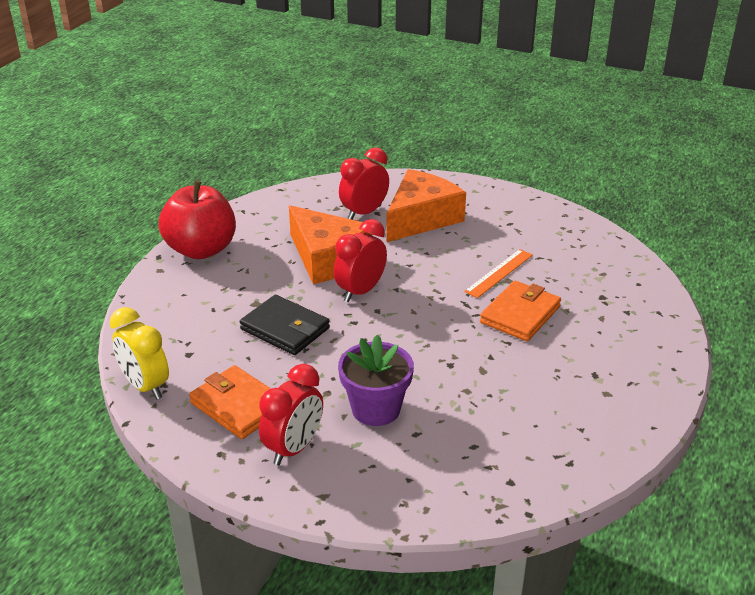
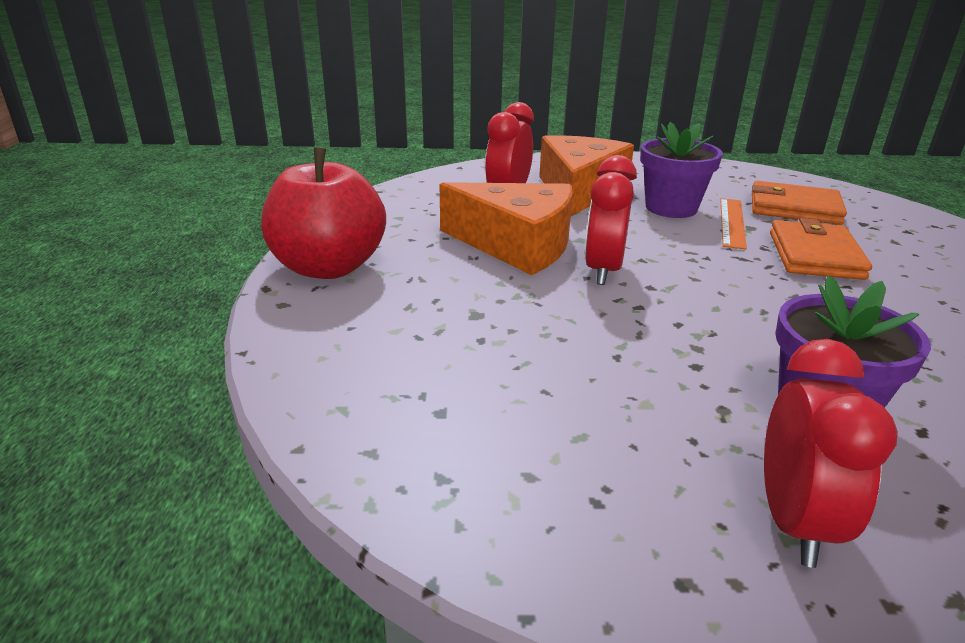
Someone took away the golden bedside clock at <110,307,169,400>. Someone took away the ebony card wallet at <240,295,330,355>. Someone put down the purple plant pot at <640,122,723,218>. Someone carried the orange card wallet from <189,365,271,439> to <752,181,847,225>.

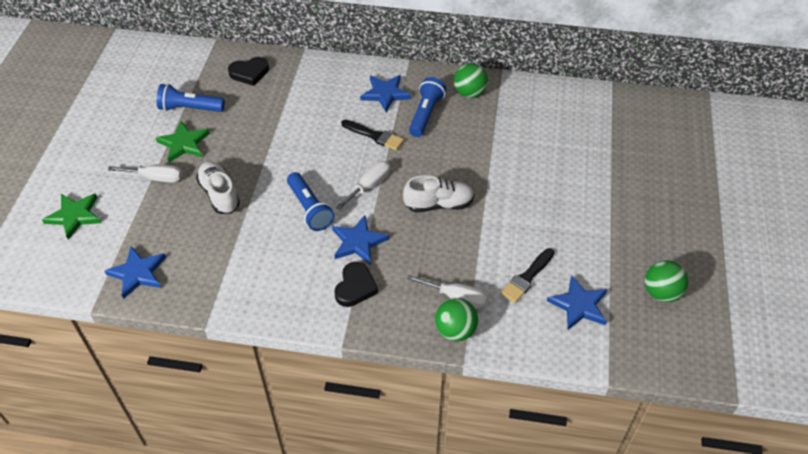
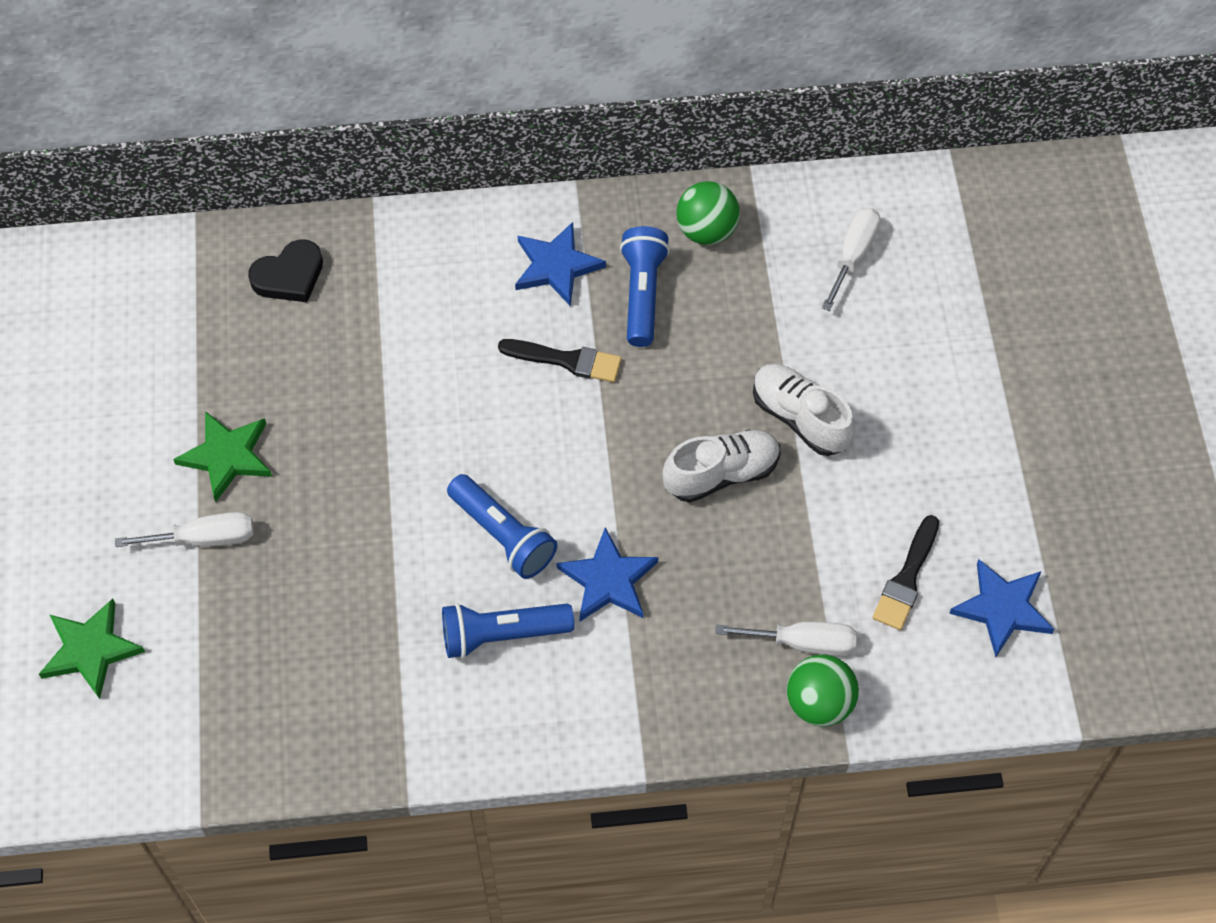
Someone took away the royal blue five-pointed star at <105,246,166,299>. Someone took away the ebony heart shape at <334,262,378,307>. Someone took away the emerald sphere at <645,260,688,302>. Someone carried the royal blue flashlight from <156,84,225,112> to <442,603,574,659>. Someone carried the snow-white sneaker from <196,161,240,214> to <753,364,855,456>. Someone carried the snow-white flat screwdriver from <335,161,390,210> to <822,208,880,311>.

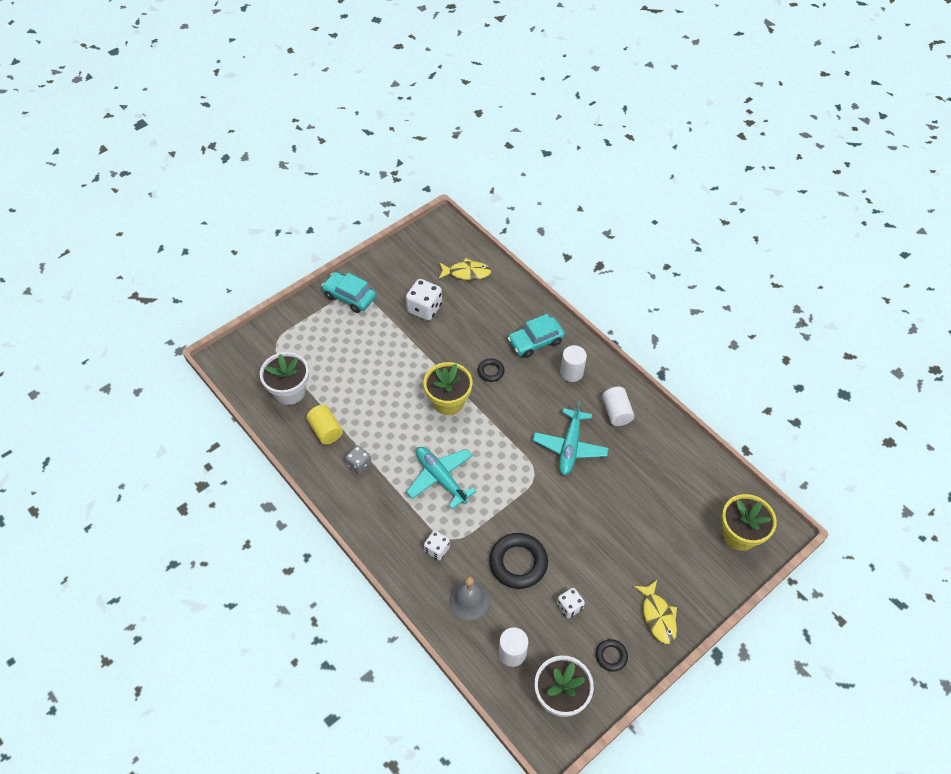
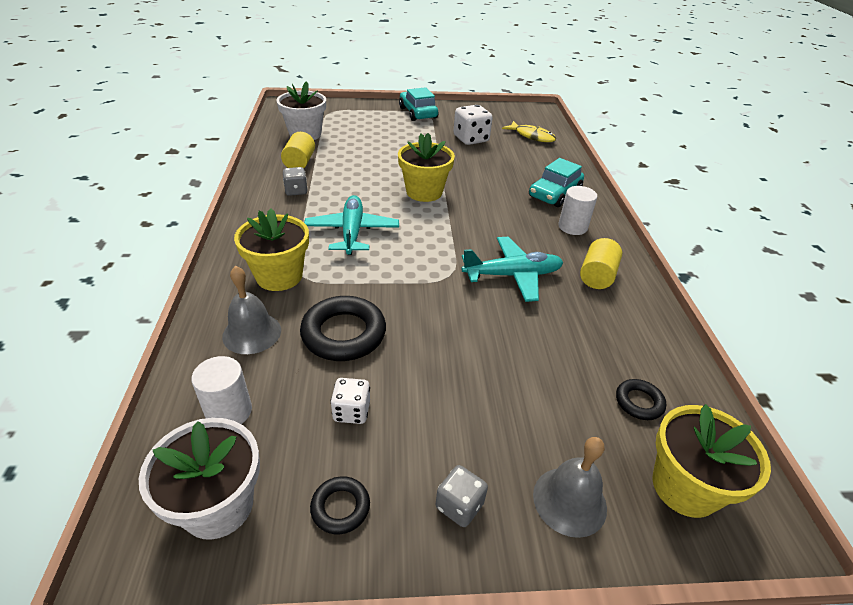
Someone put down the gray bell at <533,437,607,538>. Someone carried the ebony torus from <478,358,505,382> to <616,379,666,420>. Someone swapped the snow-white dice at <424,530,450,560> for the golden plant pot at <234,209,309,291>. Someone swapped the golden toy fish at <633,580,677,644> for the gray dice at <436,465,488,527>. Someone repainted the snow-white cylinder shape at <602,387,634,426>, which became the golden cylinder shape at <580,238,622,289>. Someone rotated the turquoise automobile at <508,314,565,358> by 60 degrees counterclockwise. Someone rotated the turquoise aeroplane at <533,400,609,475> by 150 degrees counterclockwise.

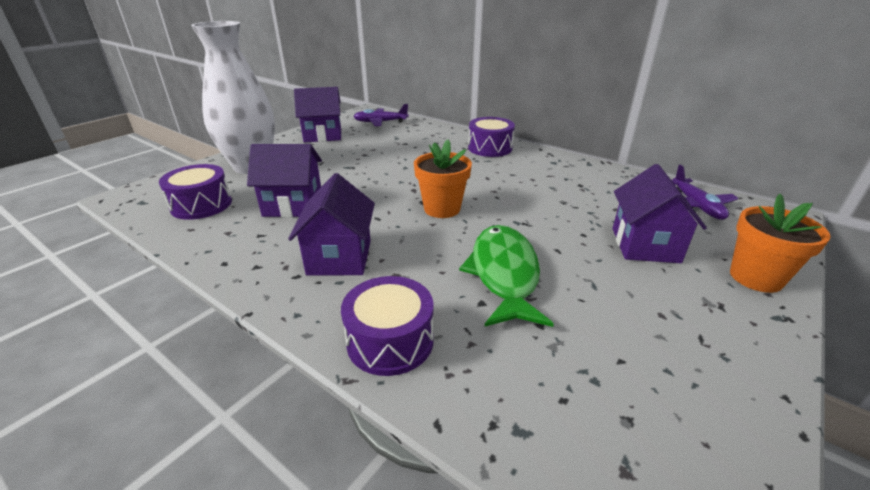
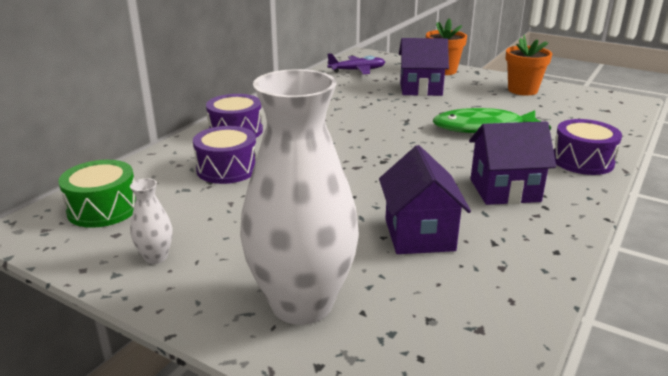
Someone carried the purple snare drum from <159,164,232,220> to <193,126,257,184>. Someone carried the orange plant pot from <414,139,472,218> to <505,35,552,96>. Someone swapped the purple house at <294,87,341,143> for the snow-white tall vase at <130,178,173,264>. Someone swapped the purple aeroplane at <353,104,409,126> for the emerald snare drum at <58,160,136,228>.

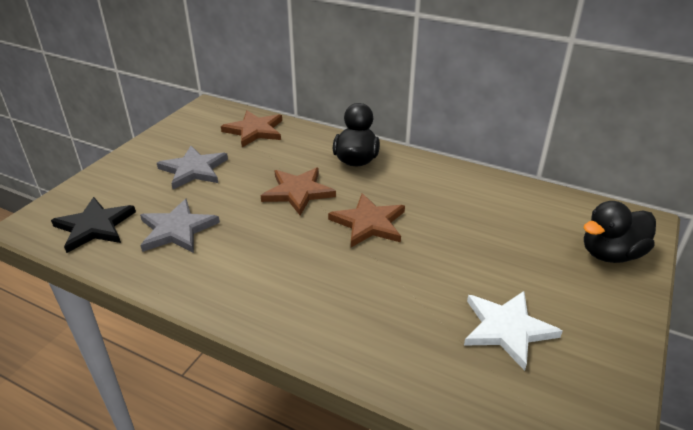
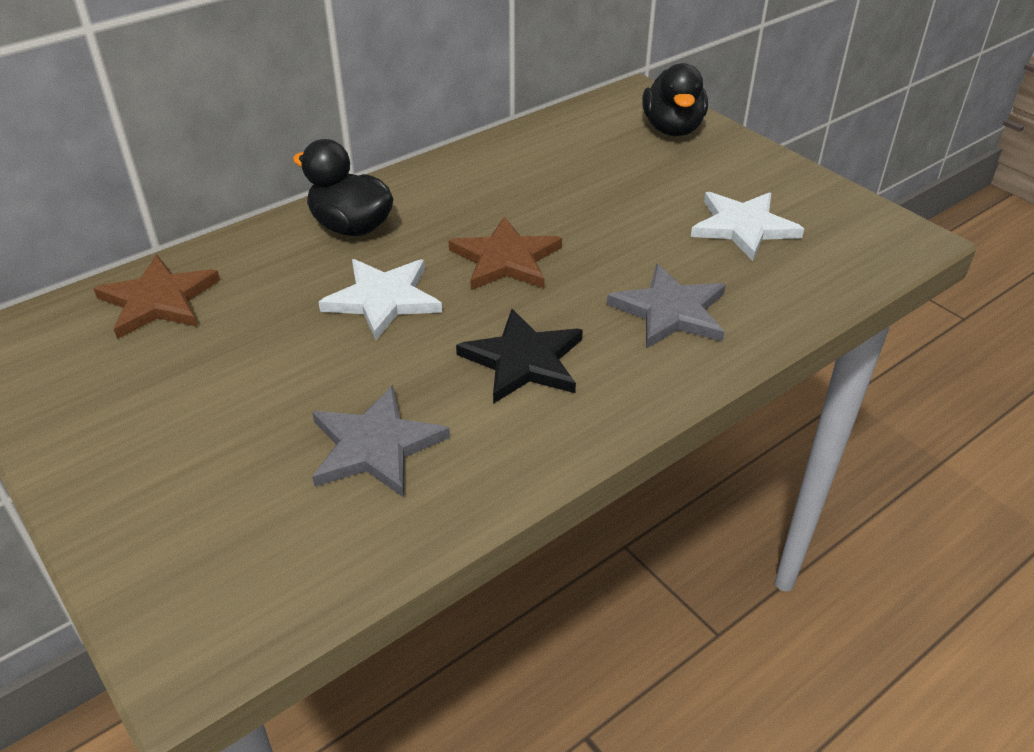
Someone carried the ebony five-pointed star from <51,197,136,253> to <456,309,583,404>. Someone carried the gray five-pointed star from <157,146,228,189> to <607,264,726,349>. Someone repainted the russet five-pointed star at <261,167,336,215>, which became the snow-white five-pointed star at <319,259,442,340>.

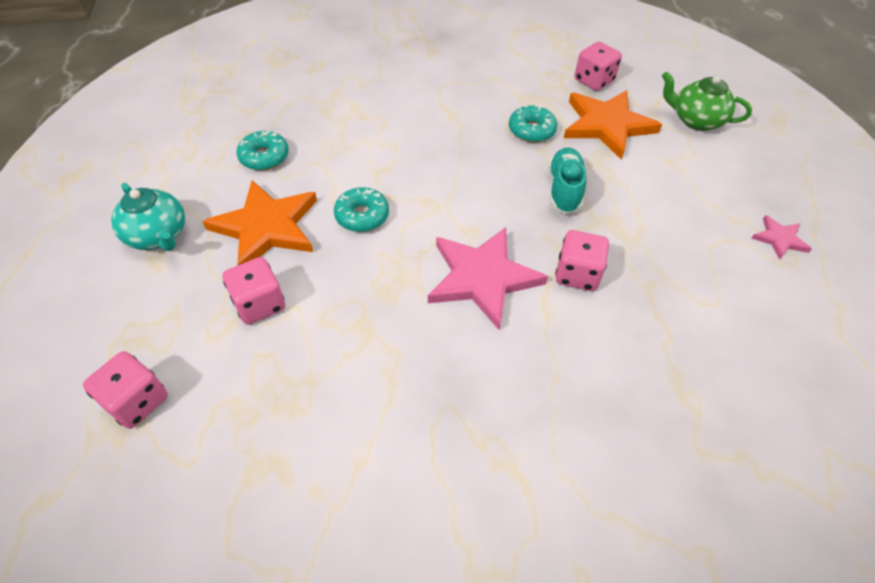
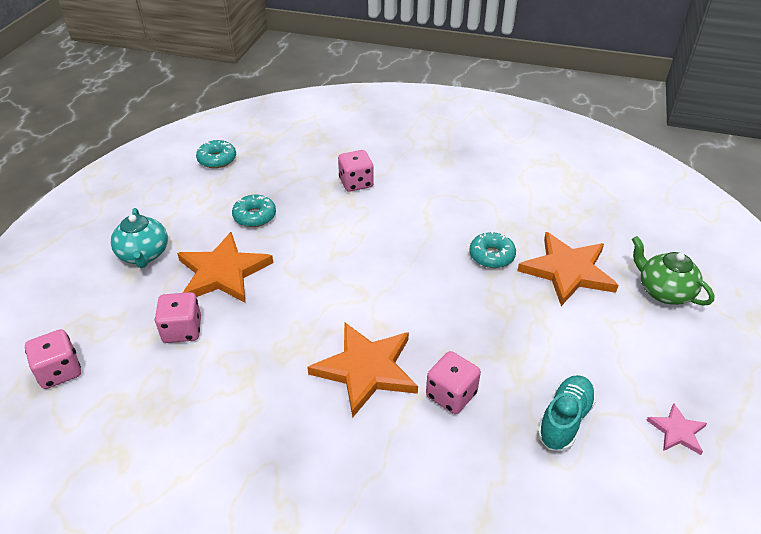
Someone carried the turquoise donut from <334,187,389,232> to <196,140,236,168>. Someone carried the turquoise sneaker from <548,148,586,214> to <537,375,596,451>. Someone carried the rose-pink dice from <575,42,622,91> to <338,150,374,192>. Someone repainted the rose-pink five-pointed star at <428,227,548,330>, which became the orange five-pointed star at <307,322,418,417>.

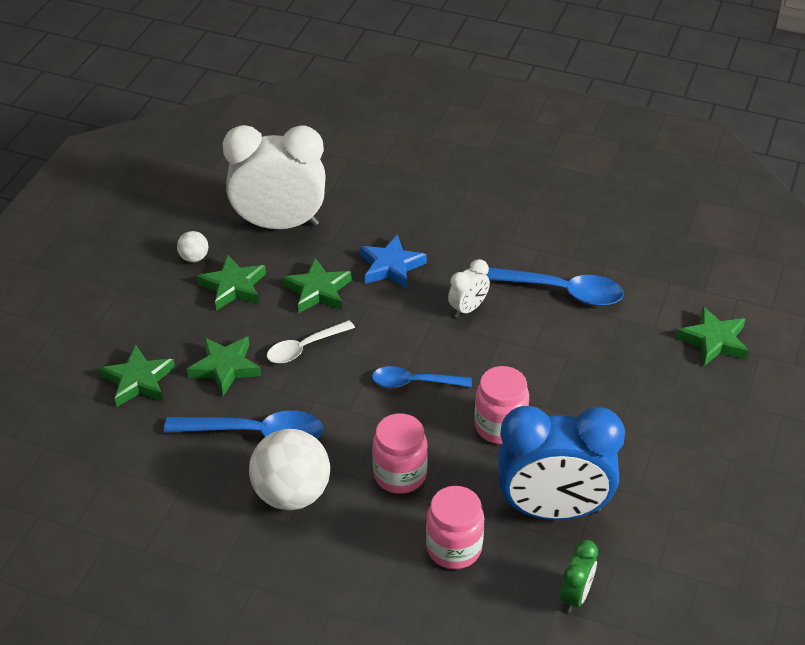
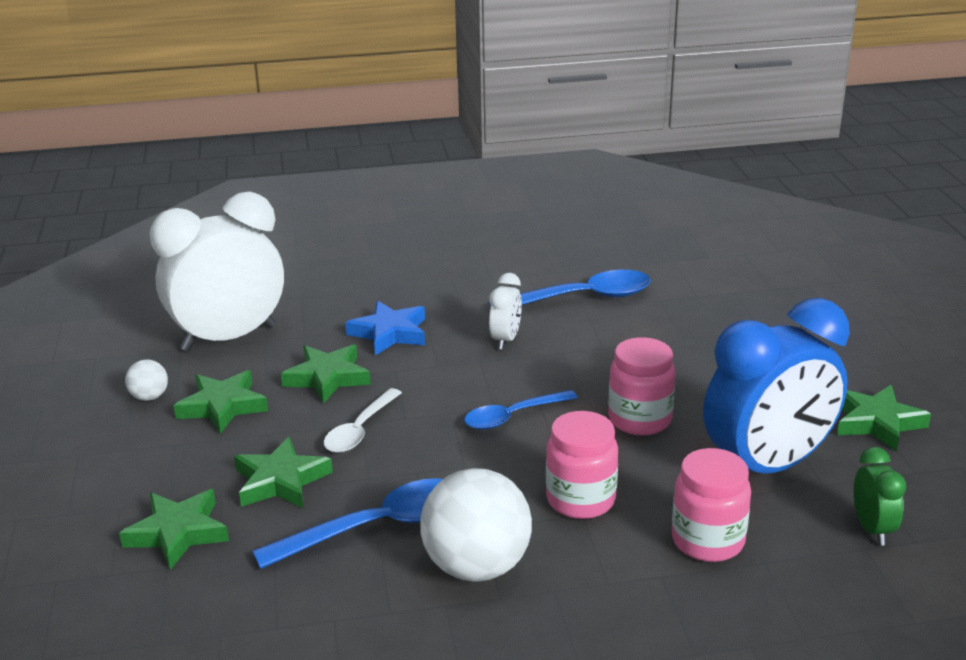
Someone carried the emerald five-pointed star from <676,307,749,366> to <837,385,931,452>.

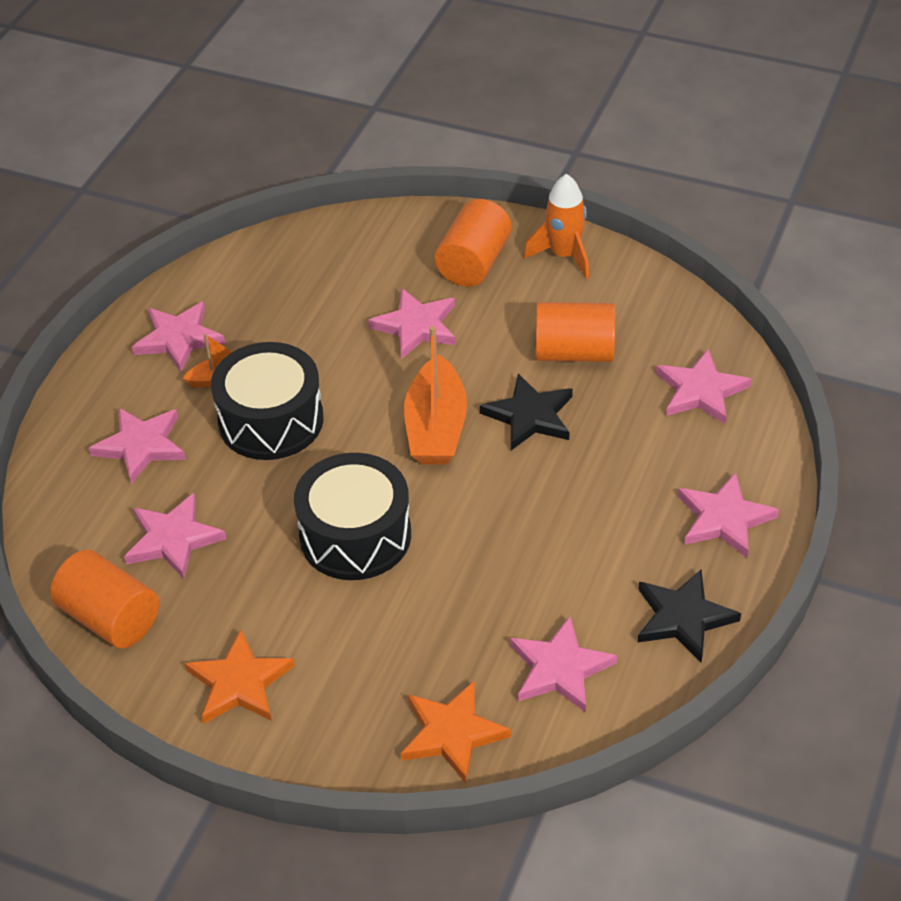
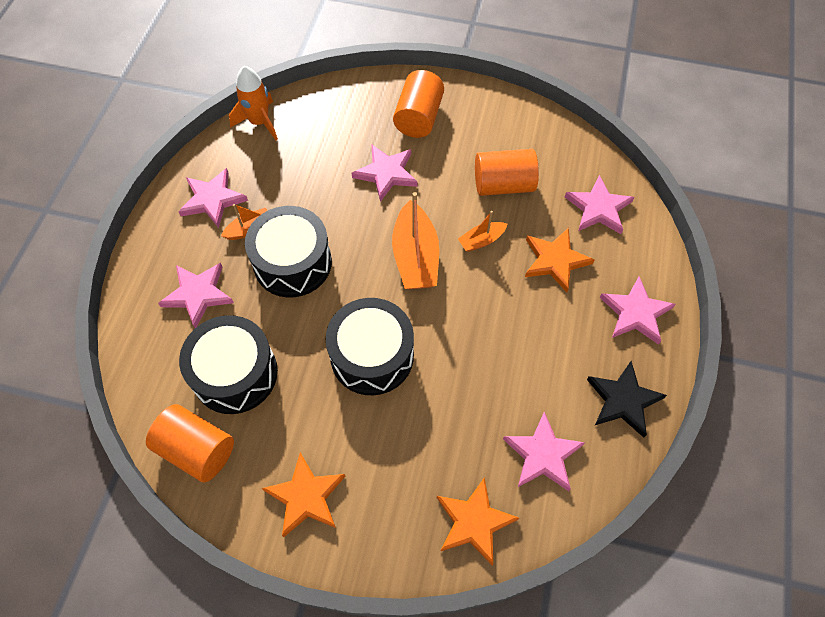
Someone put down the orange five-pointed star at <525,228,595,292>. Someone carried the orange spaceship from <524,174,589,279> to <229,66,278,140>. Someone swapped the rose-pink five-pointed star at <124,493,226,579> for the ebony snare drum at <179,315,278,414>. Someone swapped the ebony five-pointed star at <480,373,573,450> for the orange boat at <458,211,507,252>.

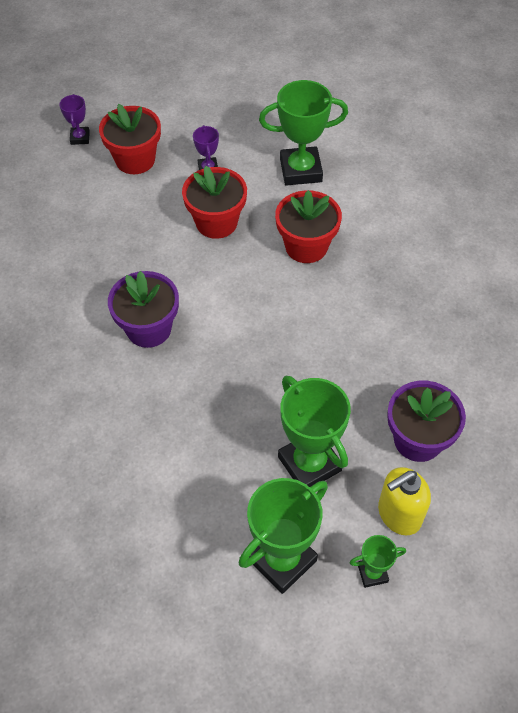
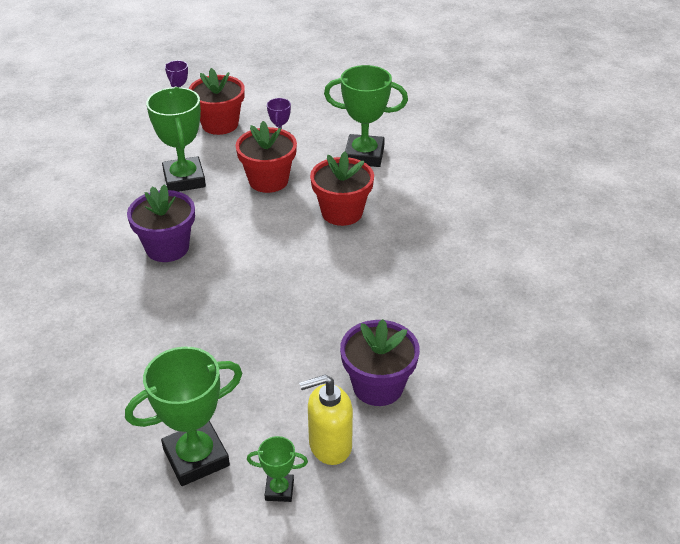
Someone carried the emerald award cup from <278,376,351,487> to <146,87,206,192>.

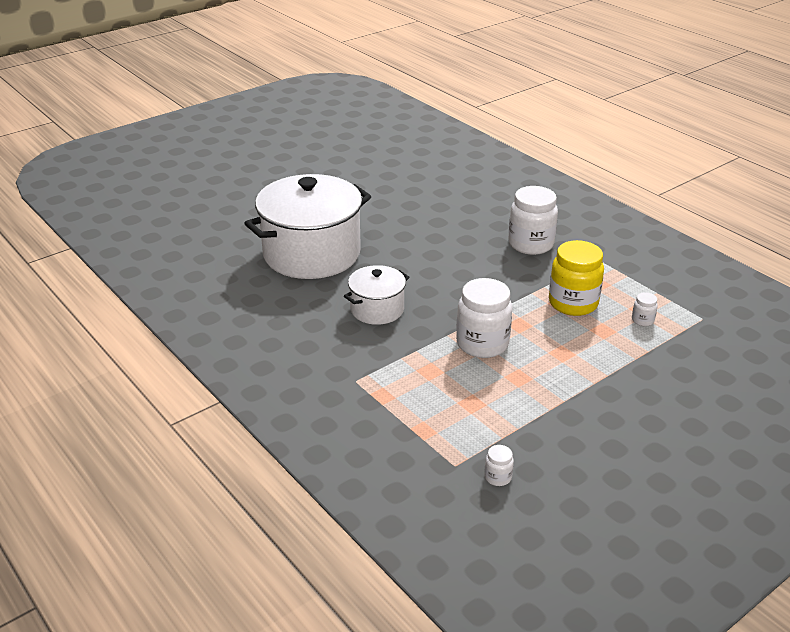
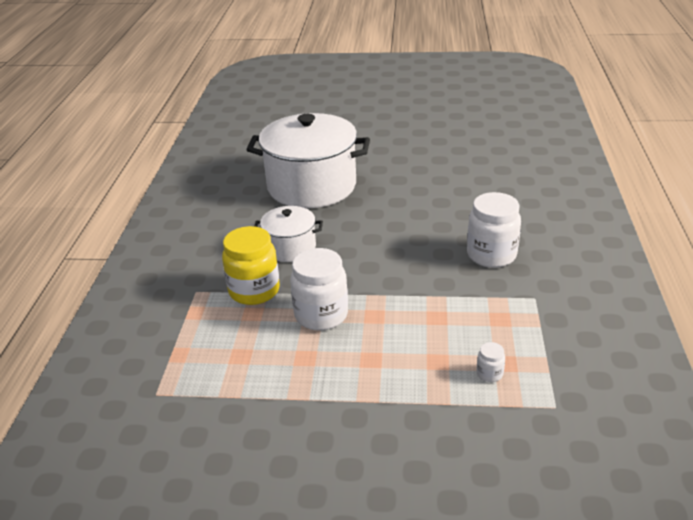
Someone took away the snow-white preserve jar at <484,445,514,486>. Someone carried the golden preserve jar from <549,240,604,316> to <222,226,280,305>.

